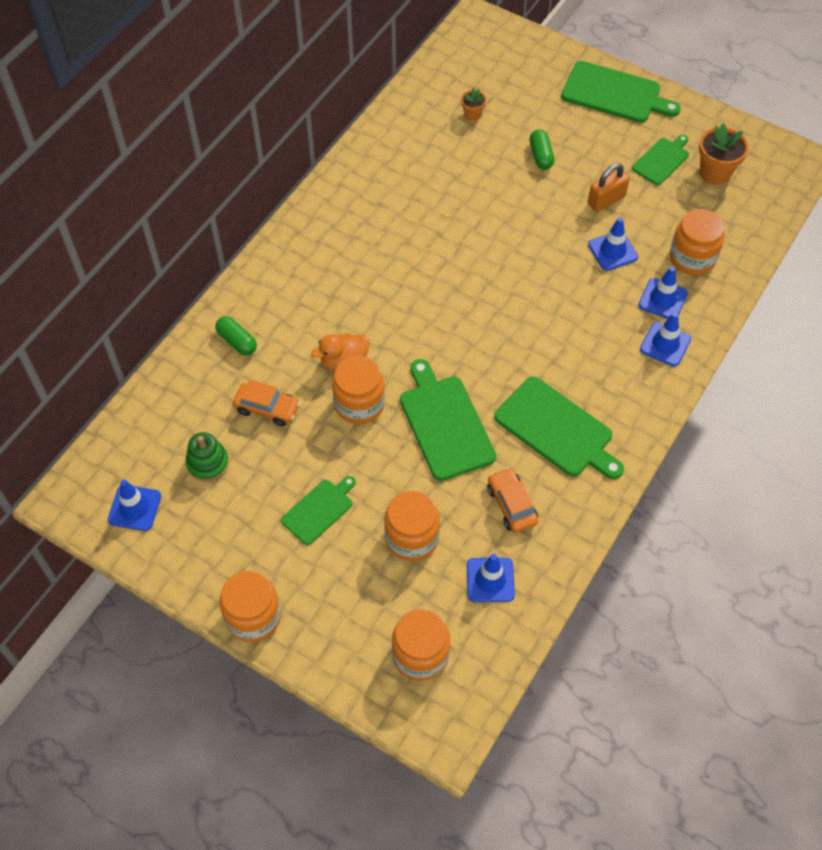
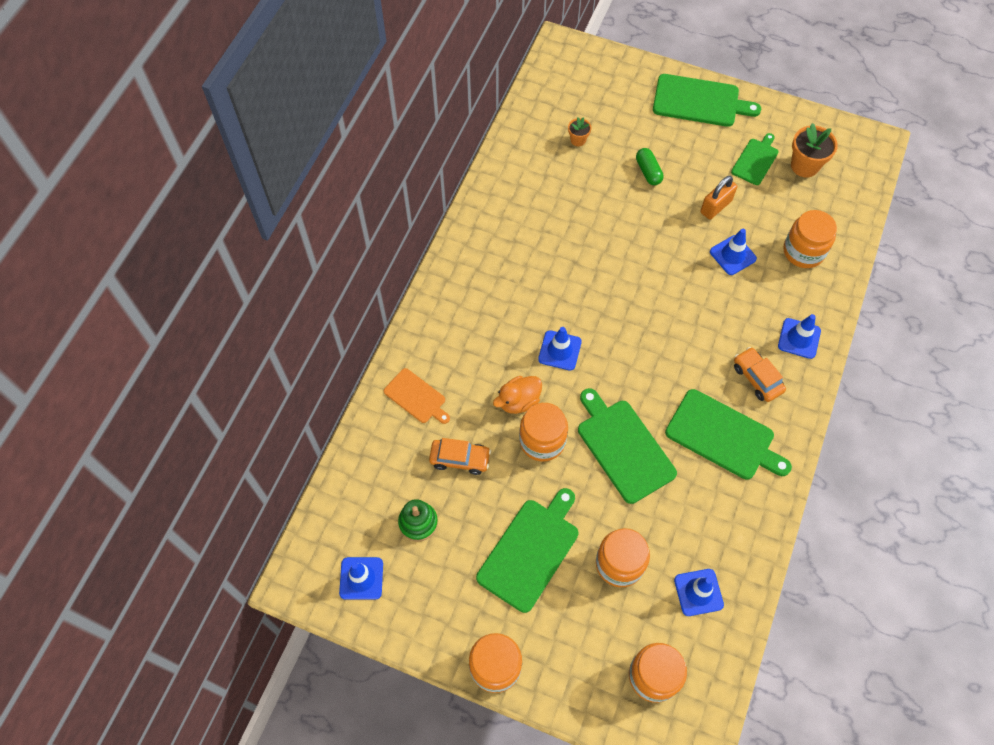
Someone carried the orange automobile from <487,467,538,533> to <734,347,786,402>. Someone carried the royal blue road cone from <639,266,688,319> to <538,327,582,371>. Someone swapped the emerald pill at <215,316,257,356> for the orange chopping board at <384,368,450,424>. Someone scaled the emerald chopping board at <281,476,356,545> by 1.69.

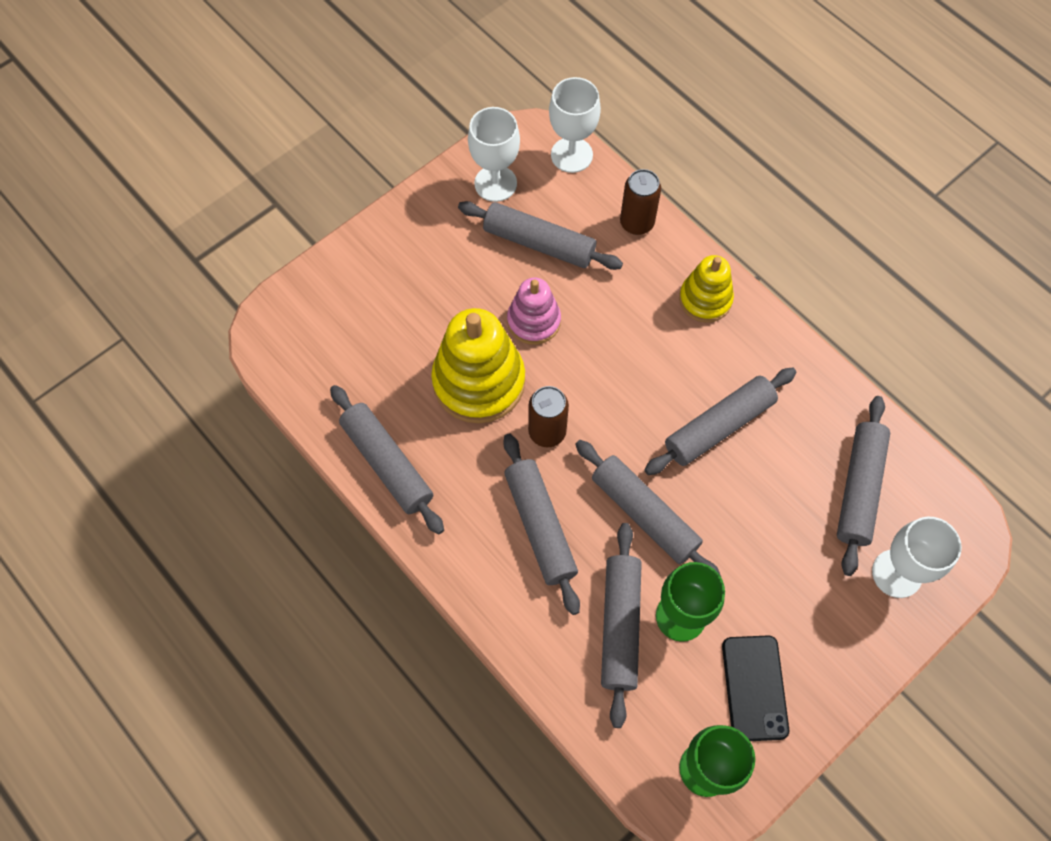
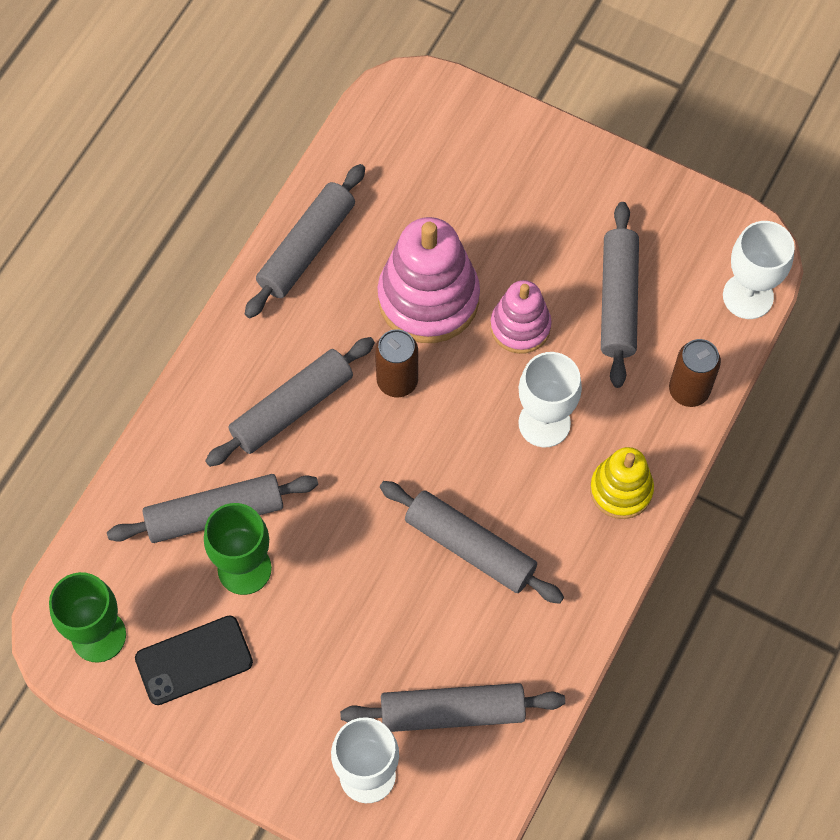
Someone took away the gray pastry roller at <575,440,721,577>. Someone carried the snow-white wine glass from <468,107,520,202> to <518,352,582,447>. Someone repainted the golden ring stacker at <431,308,525,423>, which became the rose-pink ring stacker at <378,217,480,343>.

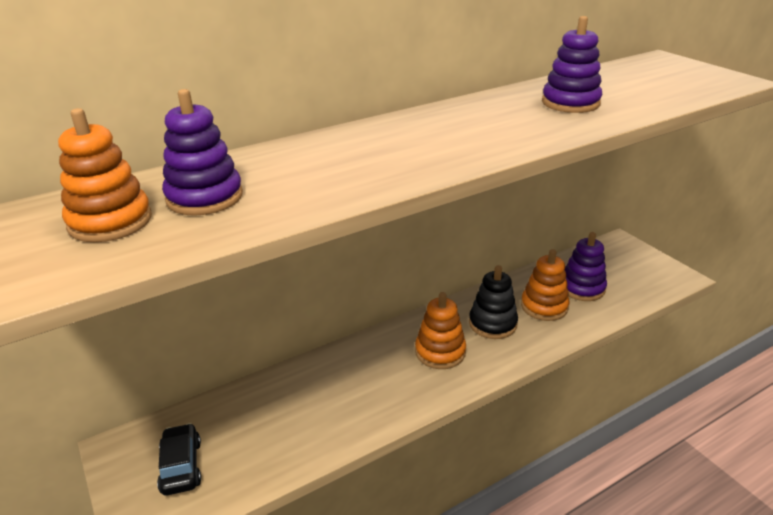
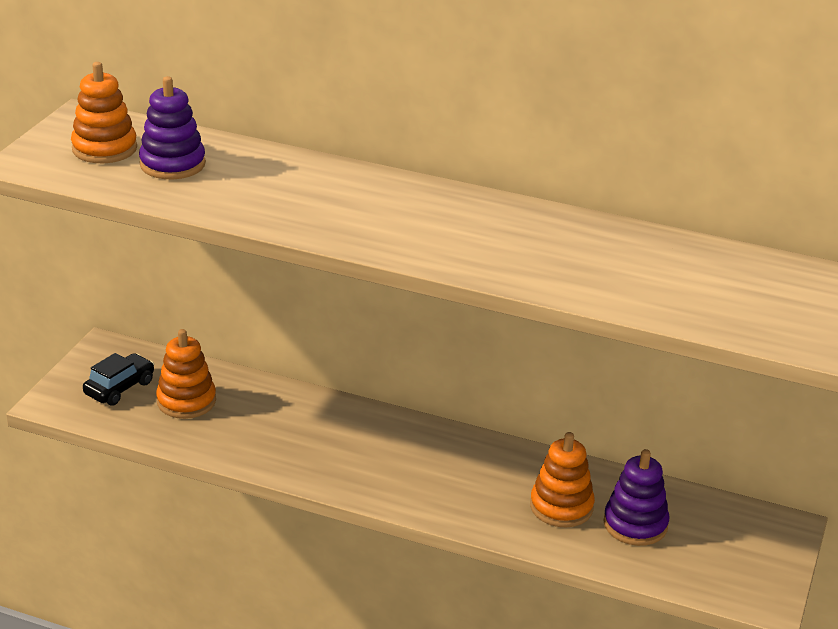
Someone took away the ebony ring stacker at <469,265,518,339>. Someone took away the purple ring stacker at <542,16,602,113>. Someone carried the orange ring stacker from <415,292,466,369> to <156,329,216,419>.

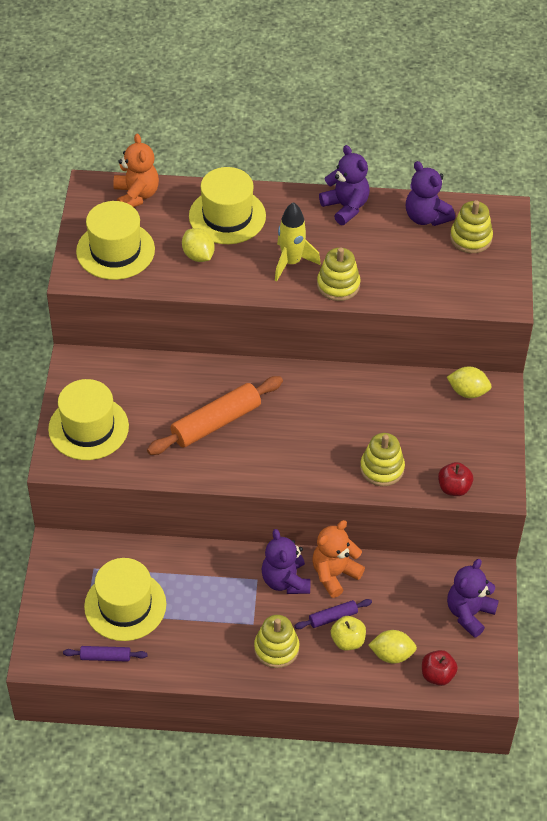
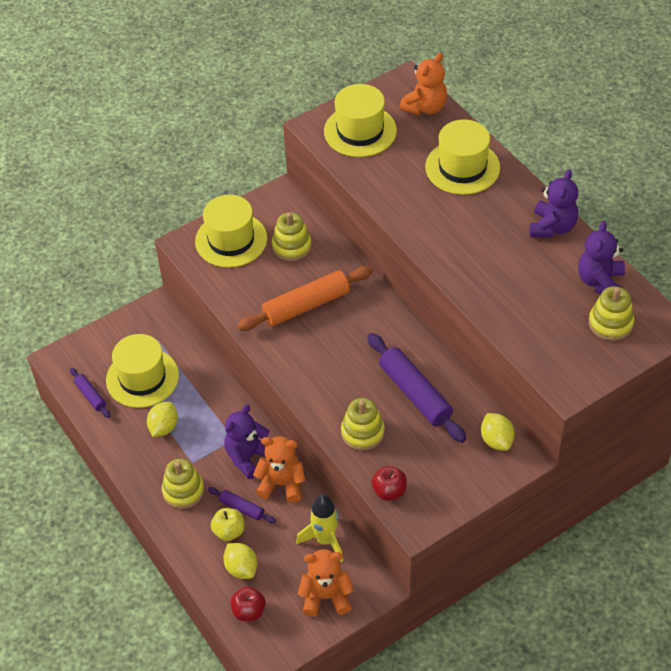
Someone put down the purple pastry roller at <367,333,466,443>. Someone carried the golden lemon from <182,228,215,262> to <147,402,178,437>. Someone carried the golden spaceship from <275,202,321,281> to <296,495,343,562>. Someone carried the golden ring stacker from <317,247,361,301> to <272,212,312,261>. Someone repainted the purple teddy bear at <447,559,499,638>, which became the orange teddy bear at <298,549,354,617>. Someone rotated the orange pastry roller at <147,376,283,455> by 45 degrees counterclockwise.

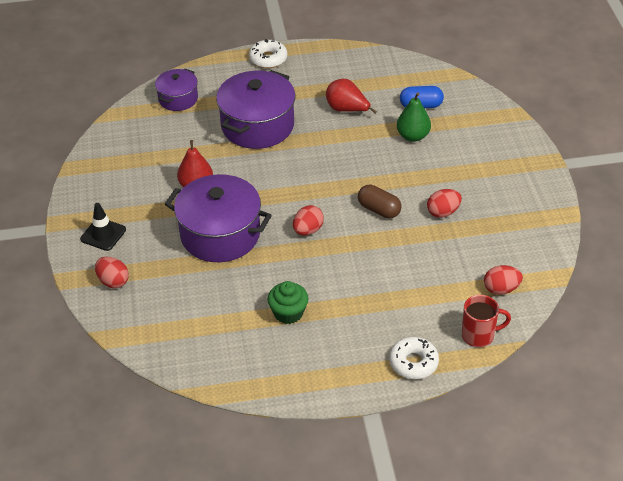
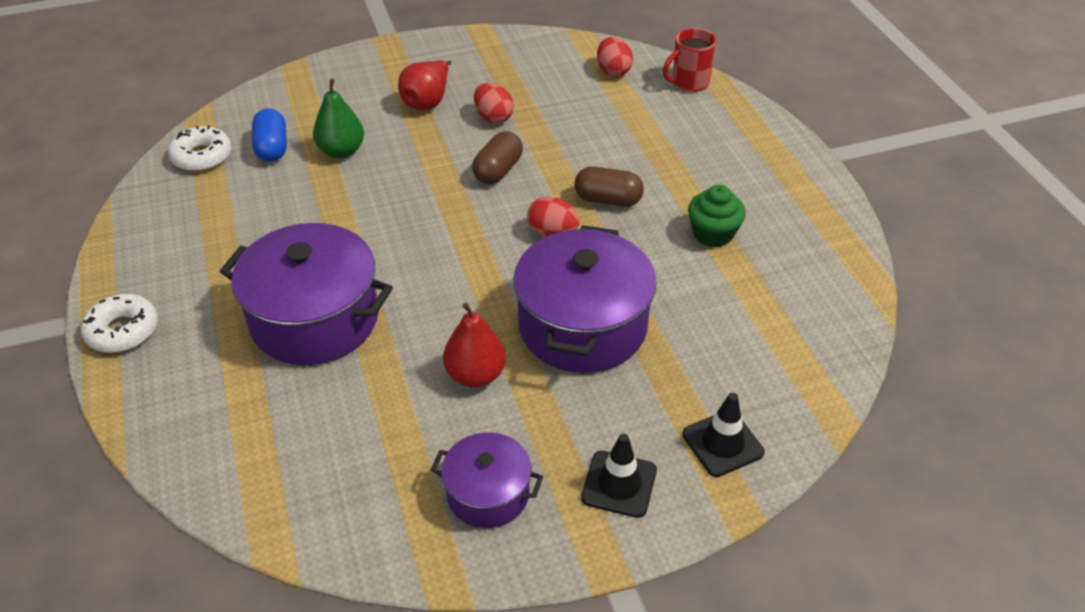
Someone put down the russet pill at <574,167,644,207>. Someone carried the purple cooking pot from <155,69,198,111> to <431,432,543,528>. Someone carried the red pear from <326,79,377,114> to <398,60,452,110>. Someone carried the snow-white donut from <389,337,439,379> to <168,125,232,172>. Someone swapped the red egg shape at <95,257,129,288> for the ebony road cone at <682,393,764,477>. Someone rotated the red mug at <462,295,511,347> by 105 degrees counterclockwise.

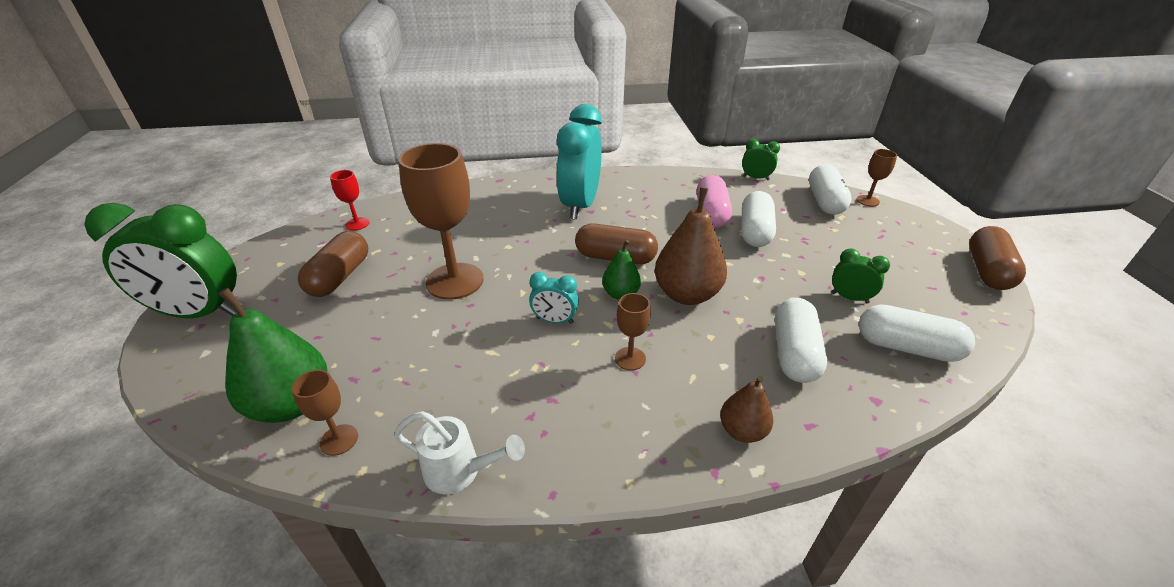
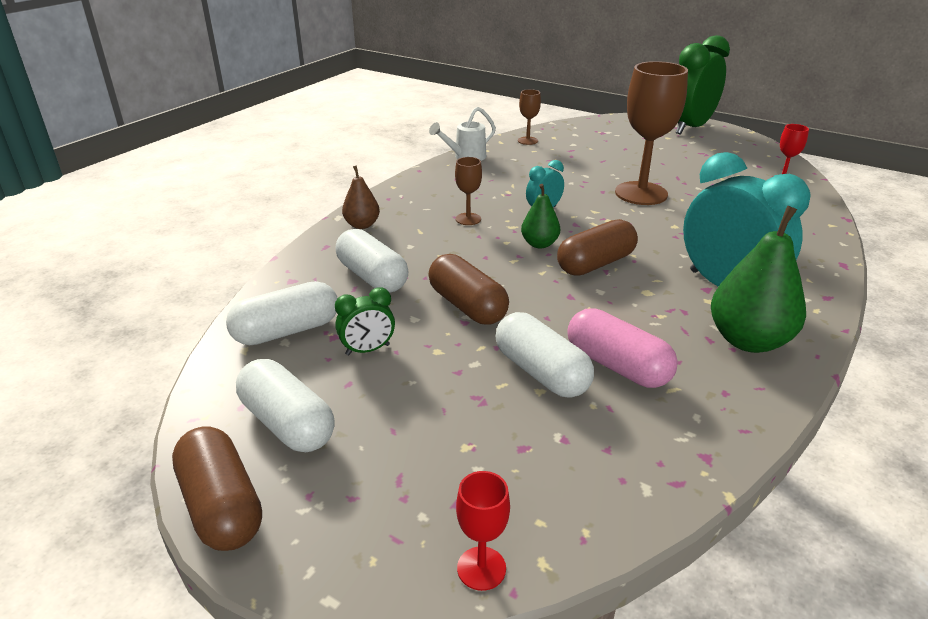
Someone took away the russet pear at <655,187,727,305>. Someone took away the emerald bedside clock at <742,139,780,180>. Someone carried the emerald pear from <218,288,327,423> to <711,205,806,353>. Someone carried the russet pill from <298,231,368,297> to <428,254,509,325>. Someone carried the snow-white pill from <809,164,852,215> to <236,359,335,452>. Someone repainted the russet wine glass at <857,149,897,207>, which became the red wine glass at <456,471,510,591>.

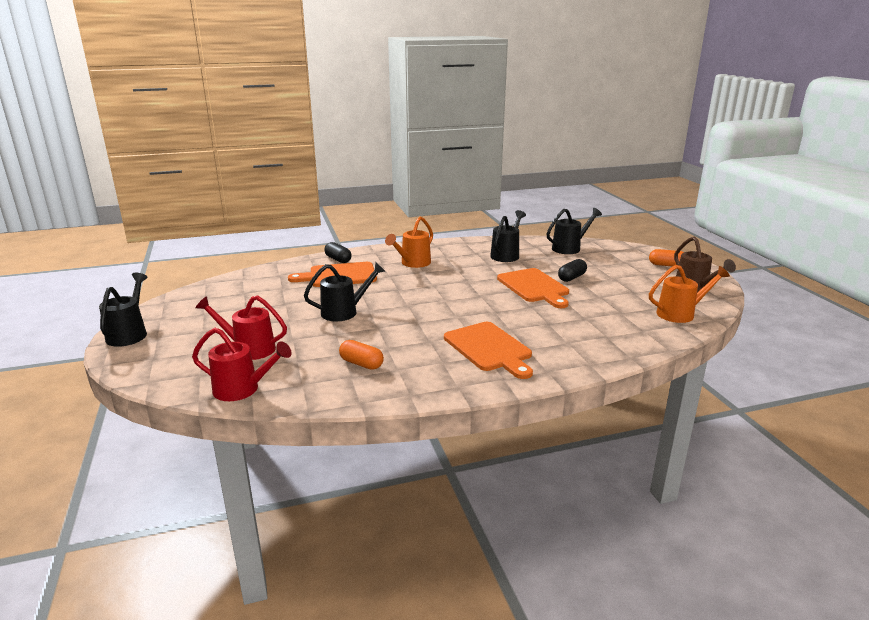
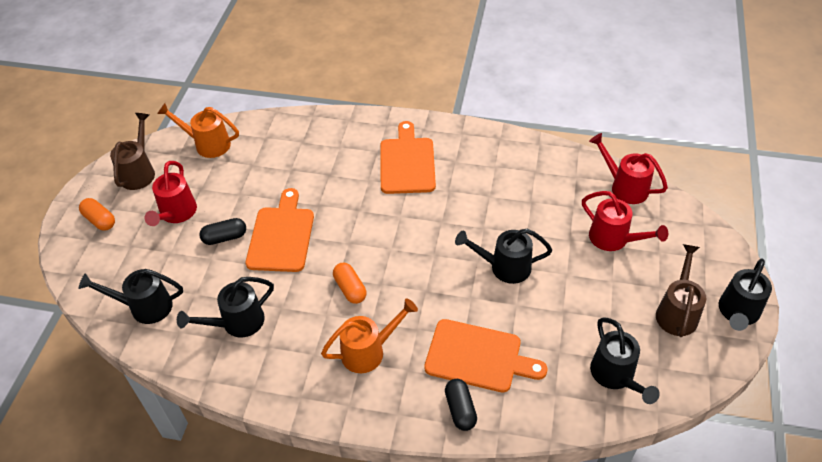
Someone put down the red watering can at <144,161,197,226>. Someone put down the ebony watering can at <590,317,660,404>. Someone put down the russet watering can at <656,244,706,337>. Someone carried the orange pill from <339,340,384,370> to <333,263,366,304>.

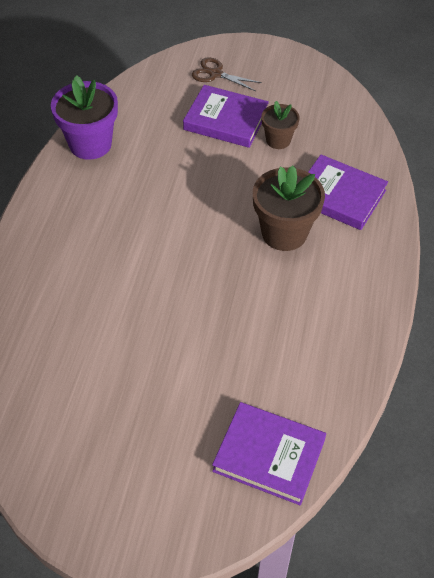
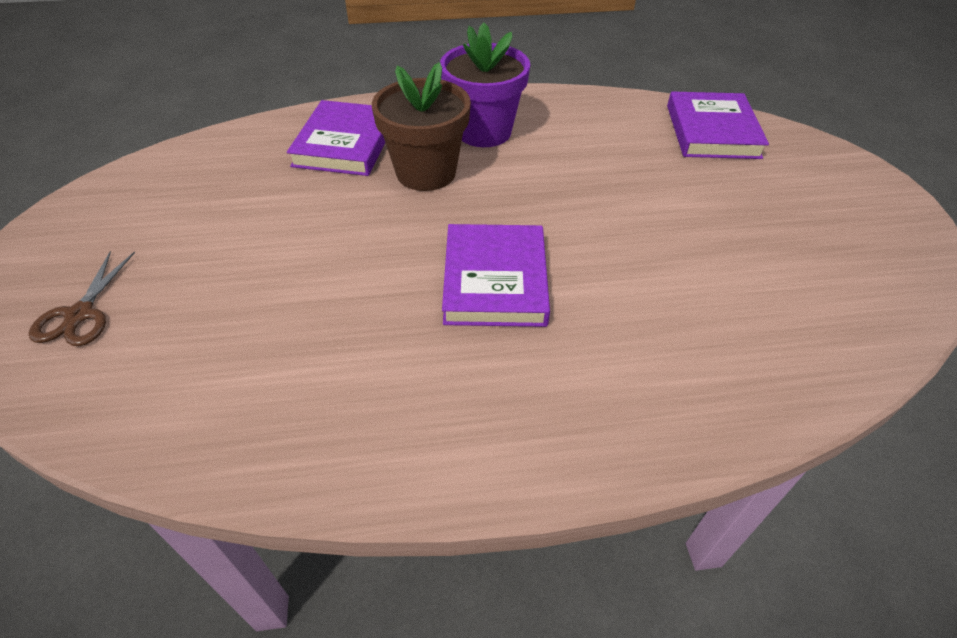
Someone took away the russet plant pot at <262,101,300,149>. Someone carried the purple plant pot from <51,75,118,160> to <440,23,530,147>. Someone carried the purple hardback from <183,85,269,148> to <442,224,550,327>.

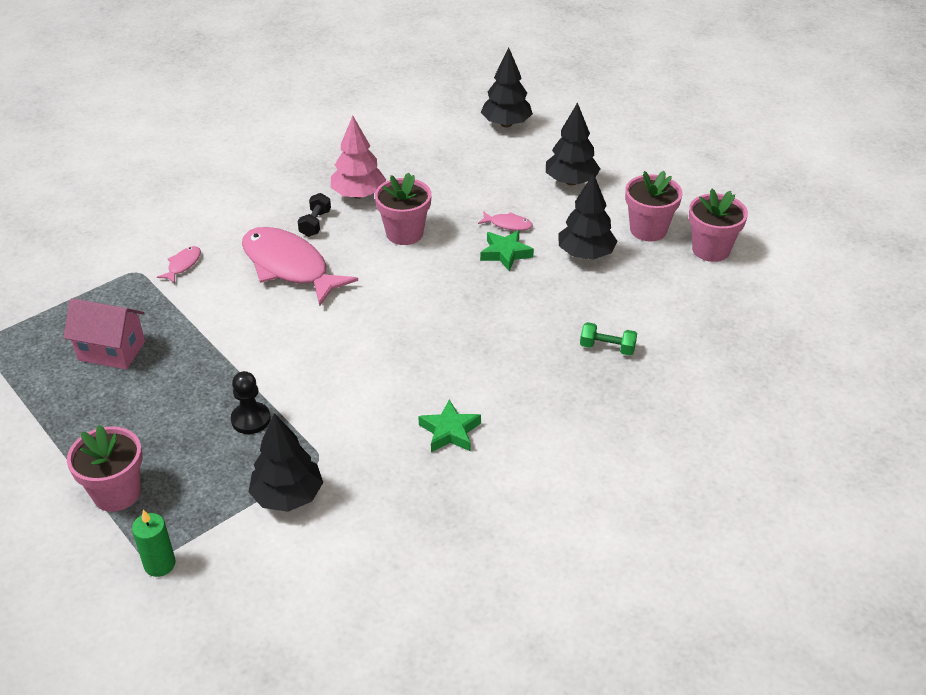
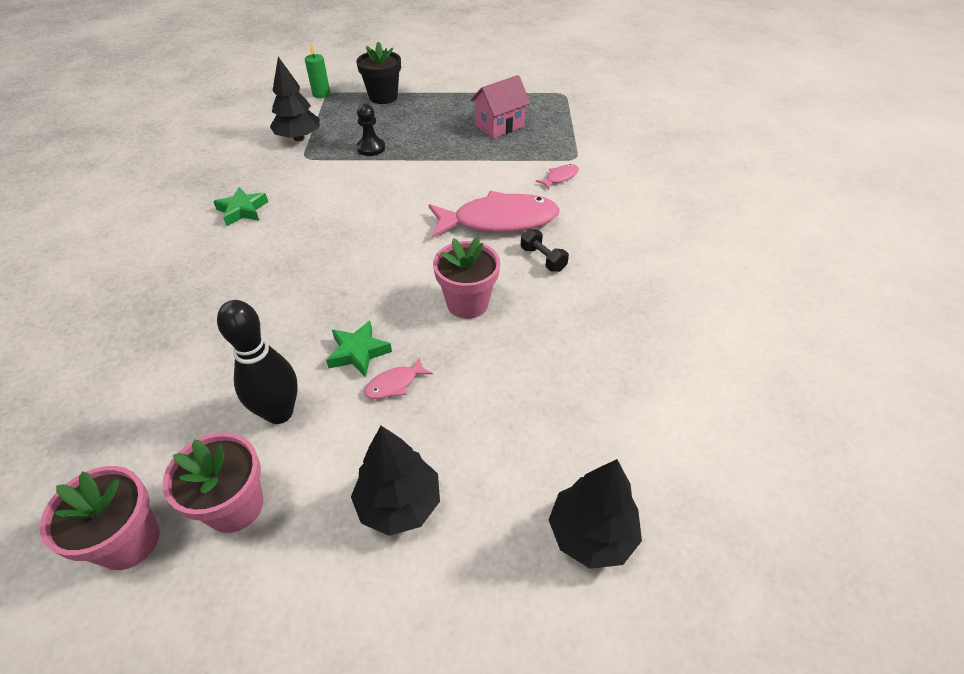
Someone took away the rose-pink fir tree at <331,116,386,199>. Someone took away the emerald free weight at <580,322,637,355>. Someone swapped the ebony fir tree at <558,173,618,259> for the ebony bowling pin at <217,300,298,424>. Someone repainted the rose-pink plant pot at <67,425,143,512>, which became the ebony plant pot at <356,42,401,104>. Someone rotated the rose-pink toy fish at <157,246,201,283> by 105 degrees counterclockwise.

